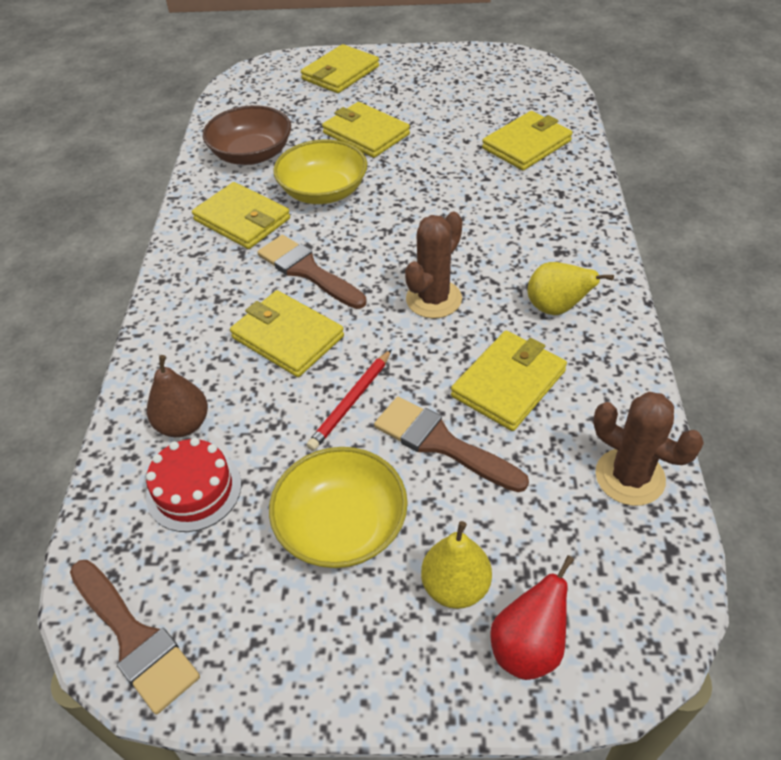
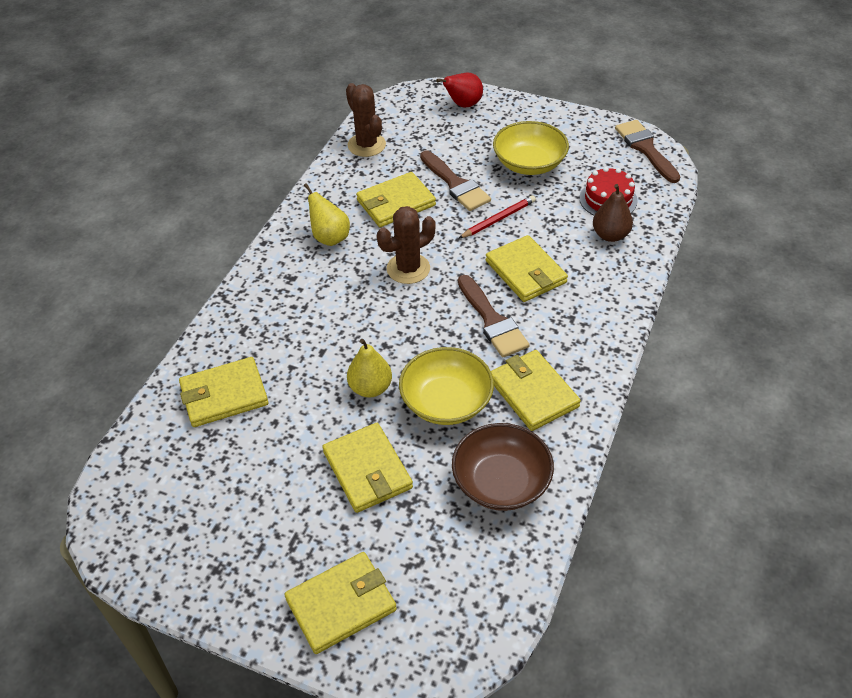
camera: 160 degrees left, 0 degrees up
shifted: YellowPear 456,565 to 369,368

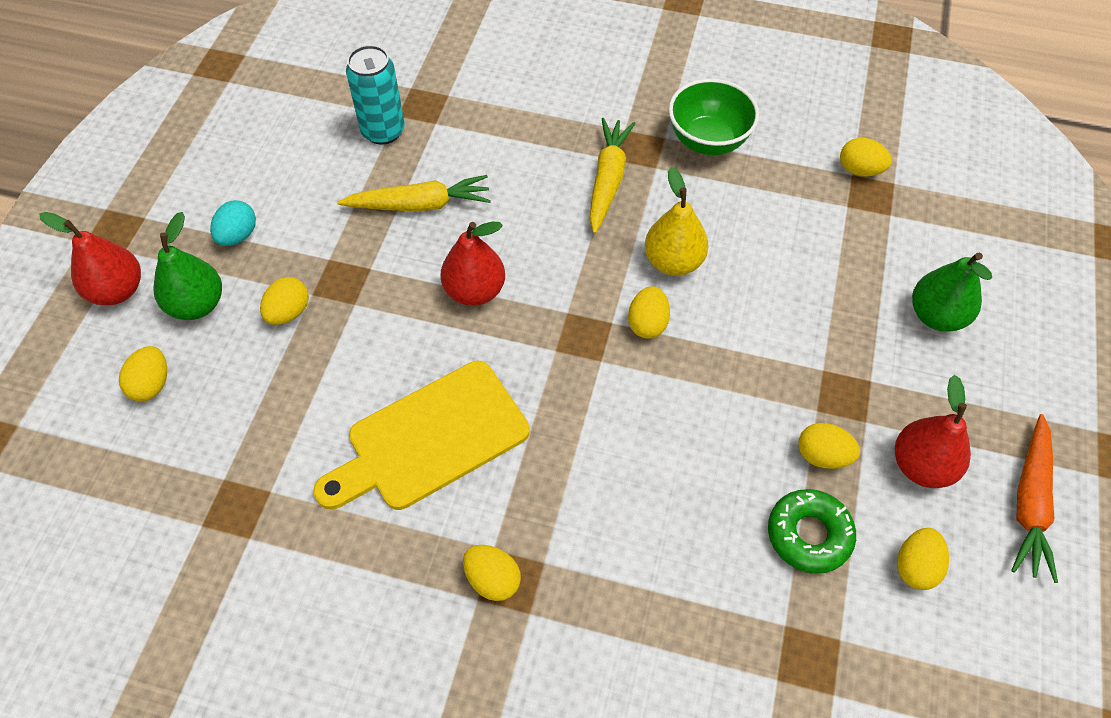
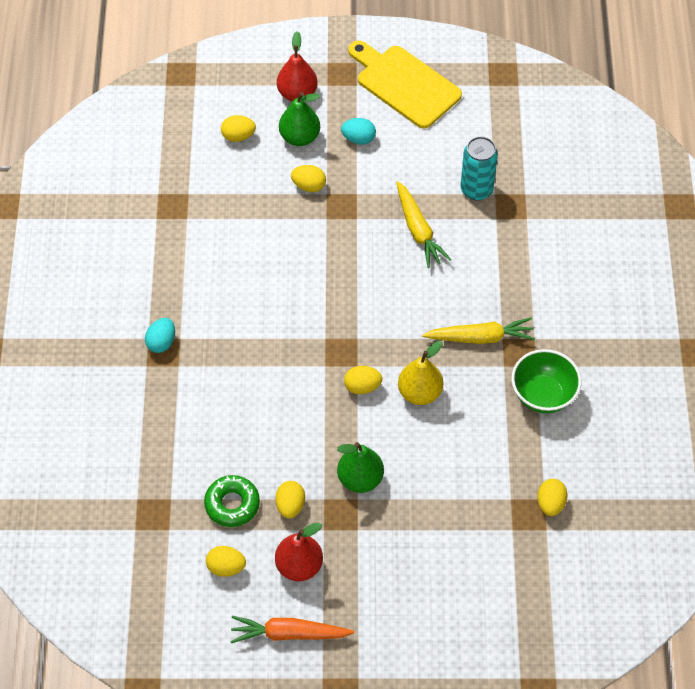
camera: 75 degrees right, 0 degrees up
gone: CrimsonPear 473,263
shifted: LeafGreenPear 952,292 to 360,467; YellowCuttingBoard 421,435 to 405,85
repainted: YellowEgg 492,573 to TurquoiseEgg 160,335

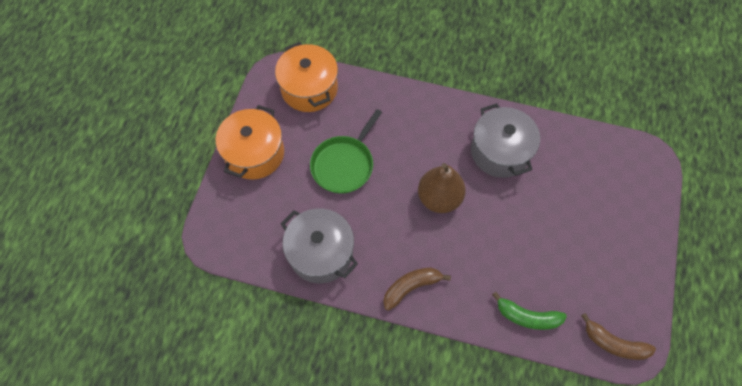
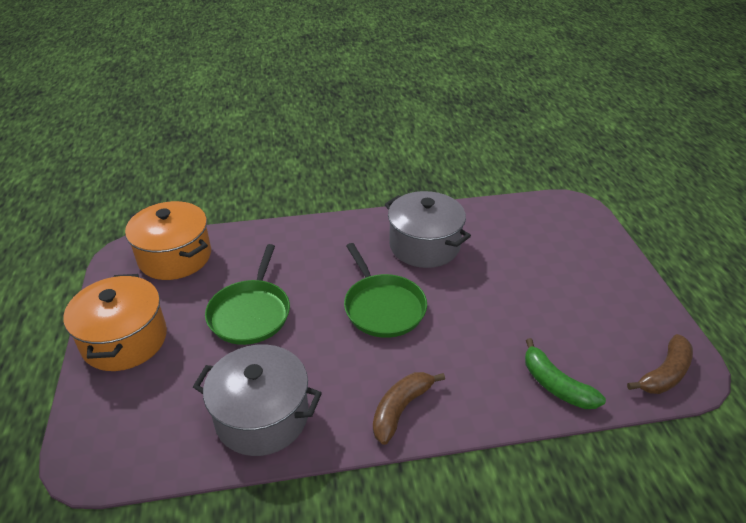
camera: 25 degrees left, 25 degrees down
swapped: RussetPear 442,188 to LeafGreenSkillet 385,290
rotated: LeafGreenBanana 529,311 = 565,373 60 degrees clockwise; RussetBanana 618,336 = 660,364 45 degrees counterclockwise

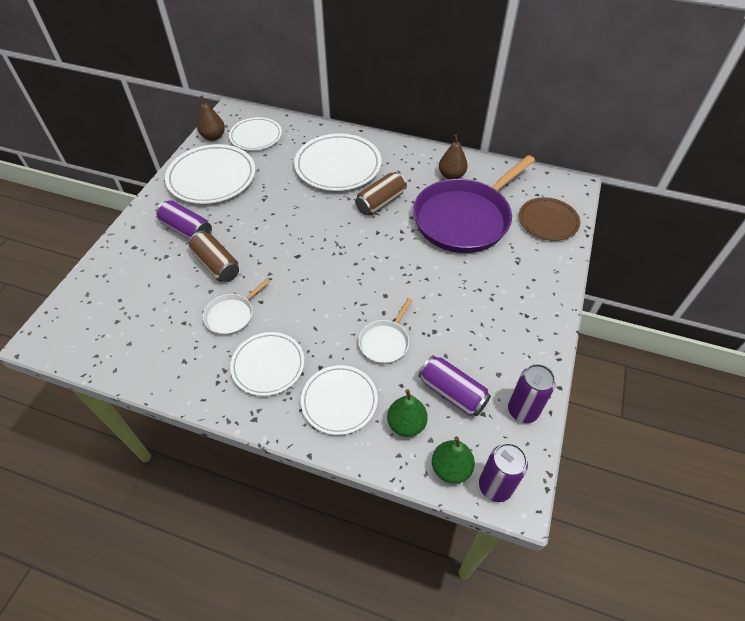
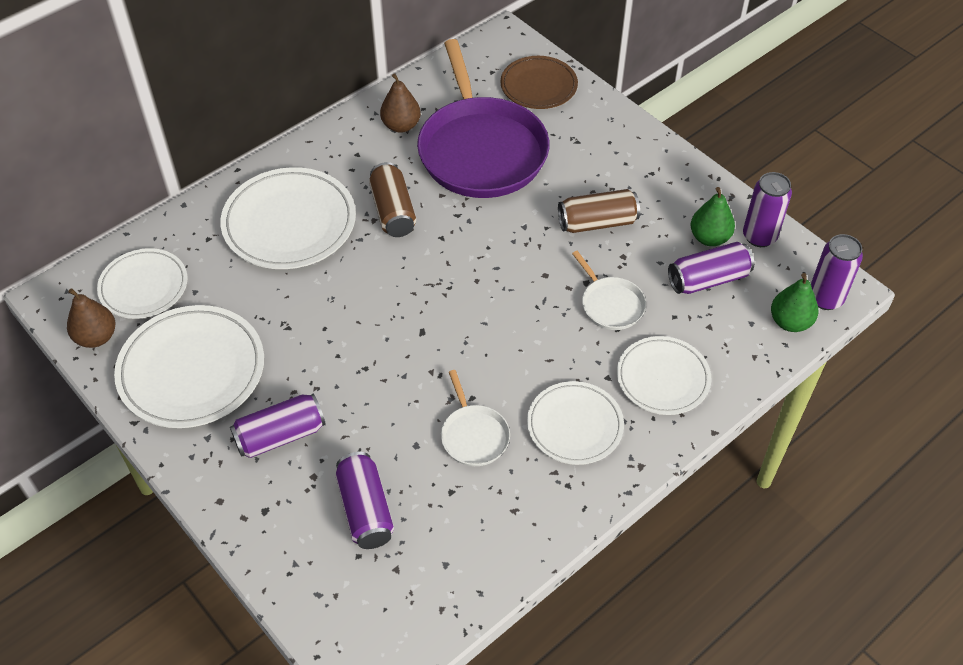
camera: 60 degrees left, 0 degrees up
new: VioletTin 364,500
shifted: RussetTin 214,256 to 599,211; LeafGreenPear 407,413 to 712,216

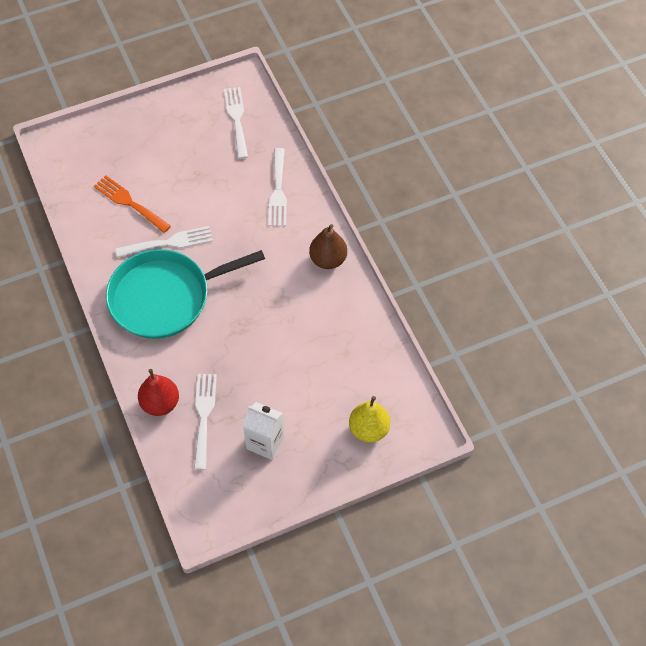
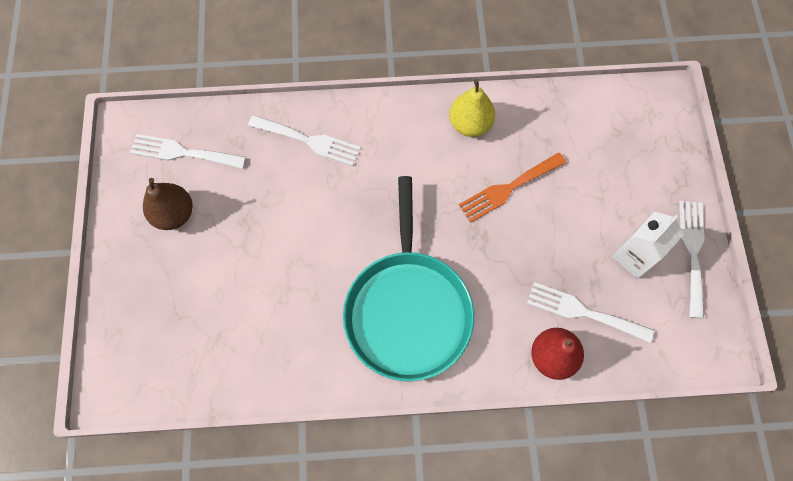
camera: 70 degrees left, 10 degrees up
shifted: BrightOrangeFork 132,204 to 512,188; RussetPear 328,246 to 168,204; SnowWhiteFork 164,241 to 692,259; YellowPear 369,419 to 472,108

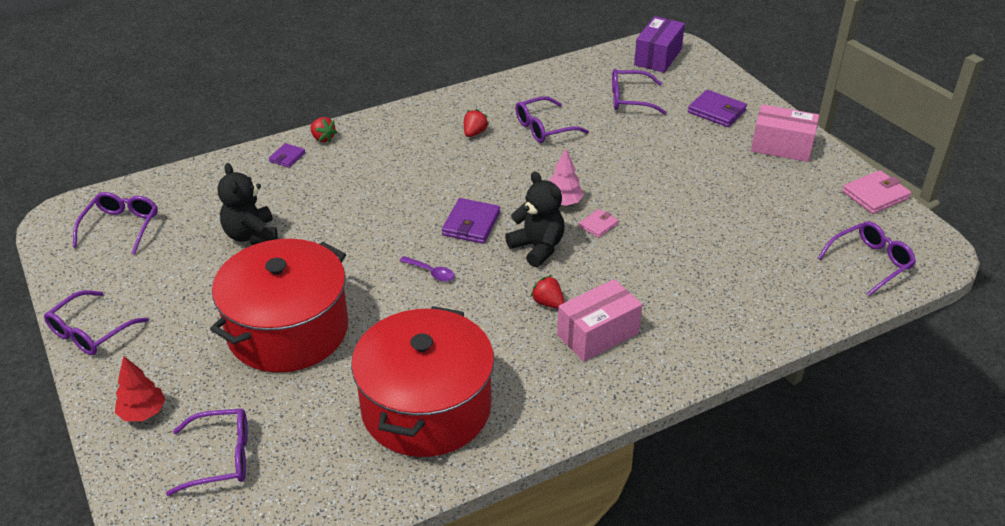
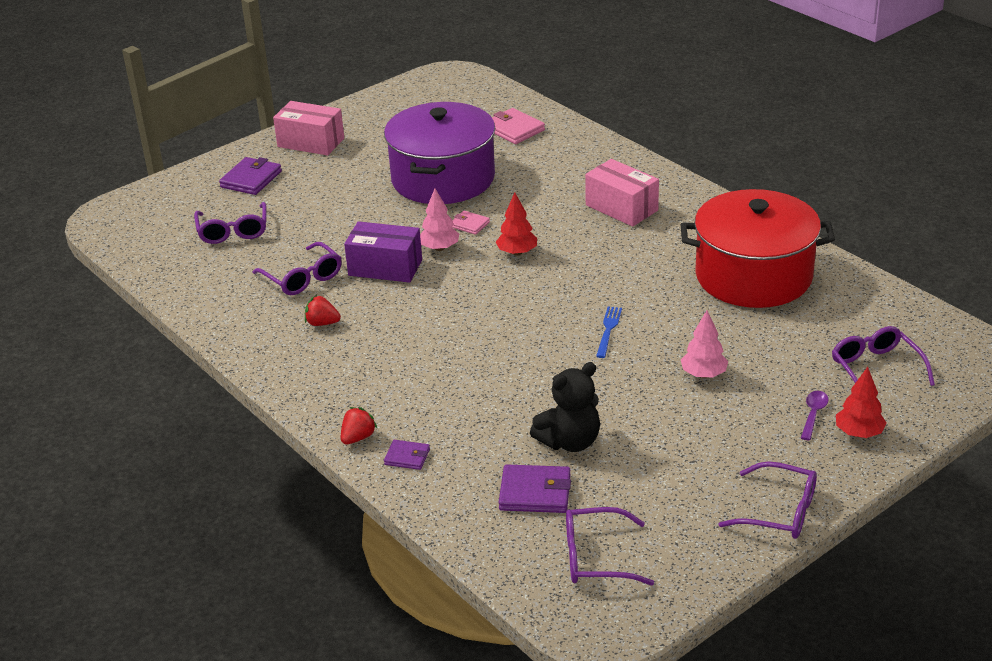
camera: 100 degrees left, 5 degrees down
gone: VioletEyeglasses 867,258; CrimsonBerry 547,292
new: VioletPot 439,153; CobaltFork 609,332
shifted: VioletPackage 659,44 to 383,252; PinkWallet 876,192 to 518,126; VioletWallet 471,221 to 535,488; VioletSpoon 427,269 to 815,415
swapped: BlackStuffedBear 535,219 to CrimsonTree 516,224; CrimsonPot 279,306 to PinkTree 704,344
rotated: PinkPackage 785,133 = 308,128 75 degrees counterclockwise

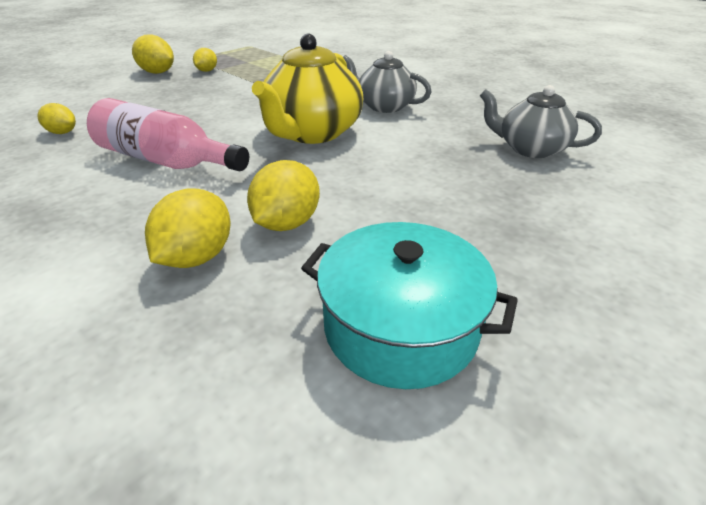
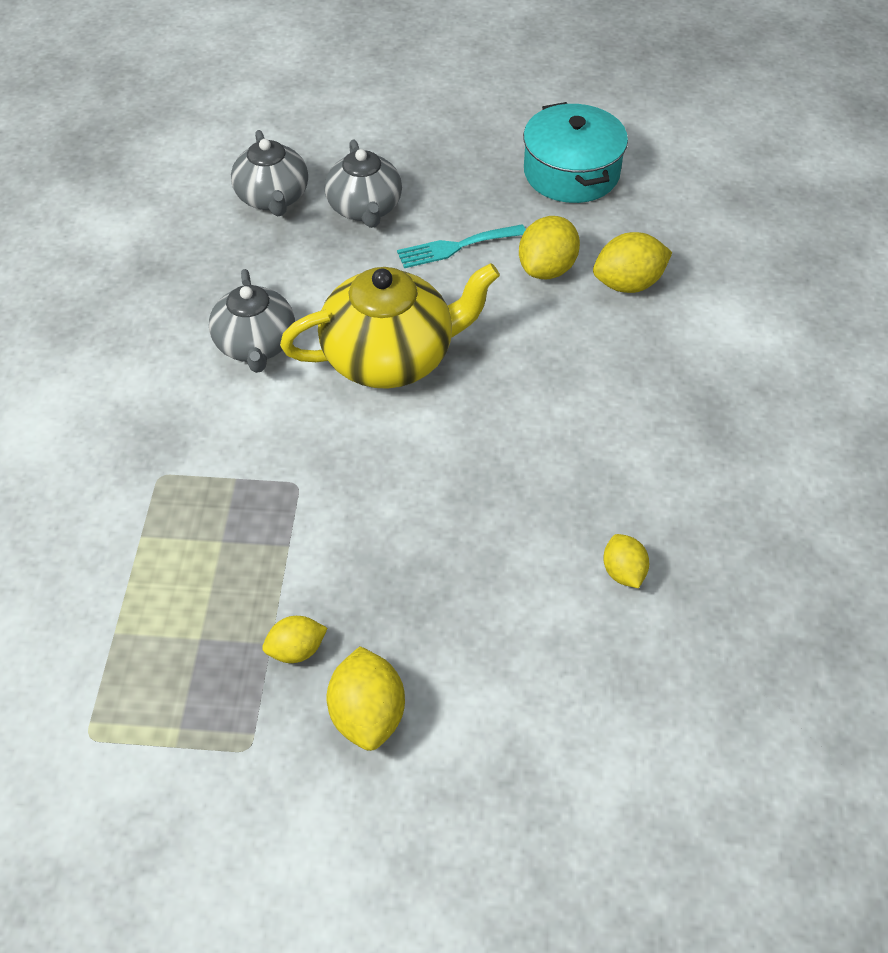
camera: 130 degrees left, 15 degrees up
gone: PinkBottle 168,134
new: AshGreyTeapot 363,184; TurquoiseFork 461,246
rotated: YellowCitrusFruit 283,195 = 549,247 45 degrees counterclockwise

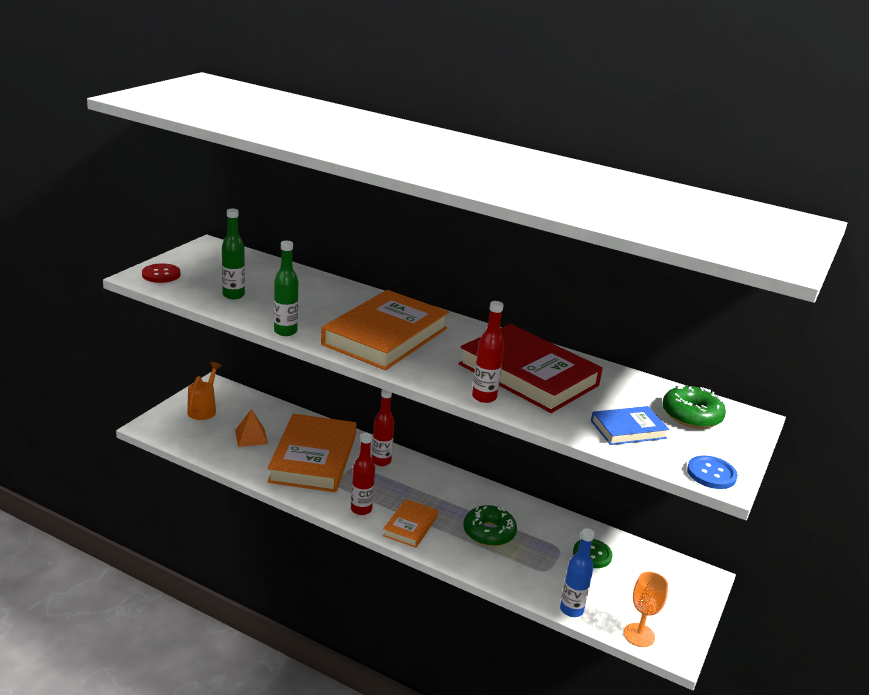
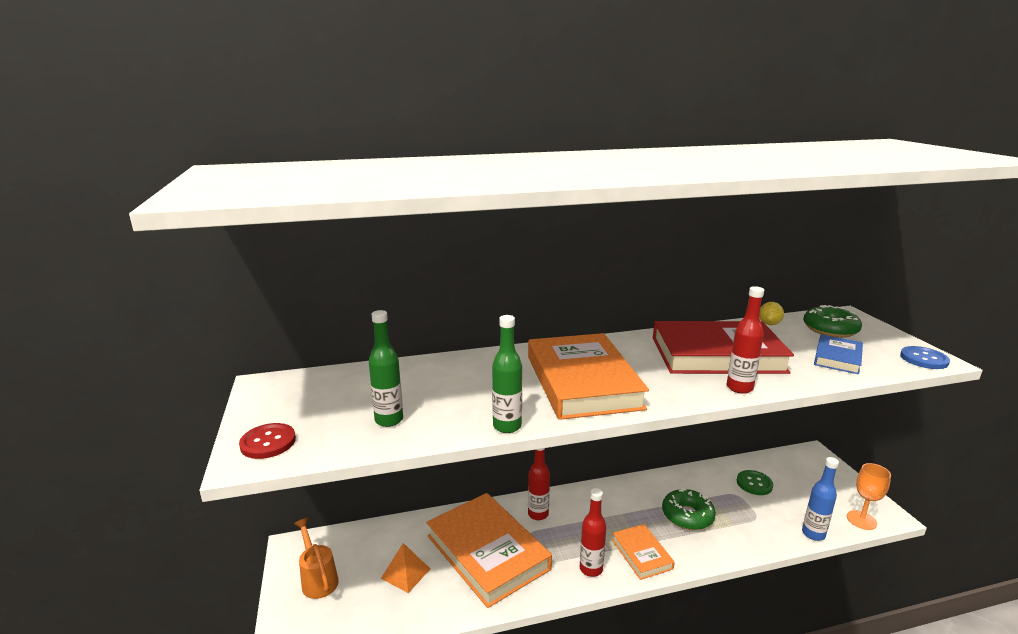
camera: 40 degrees left, 5 degrees down
new: YellowCitrusFruit 771,313

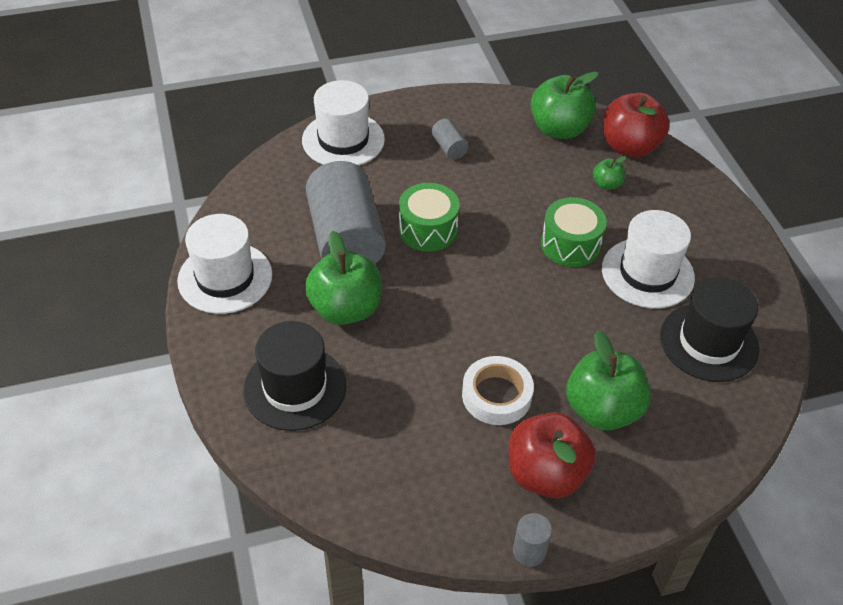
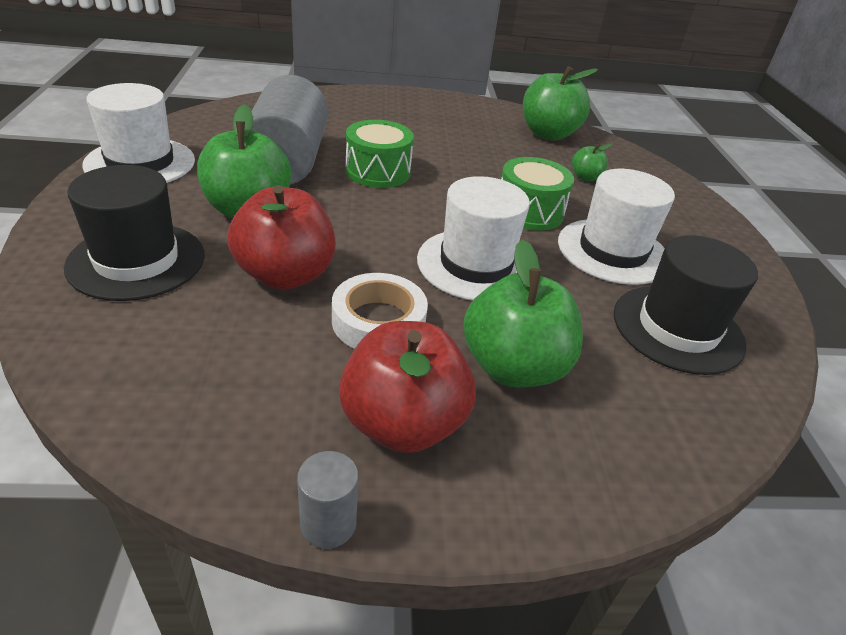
camera: 10 degrees right, 10 degrees down
gone: AshGreyCylinderShape 450,139
shifted: SnowWhiteTopHat 343,123 to 473,238; CrimsonToyApple 636,125 to 281,237

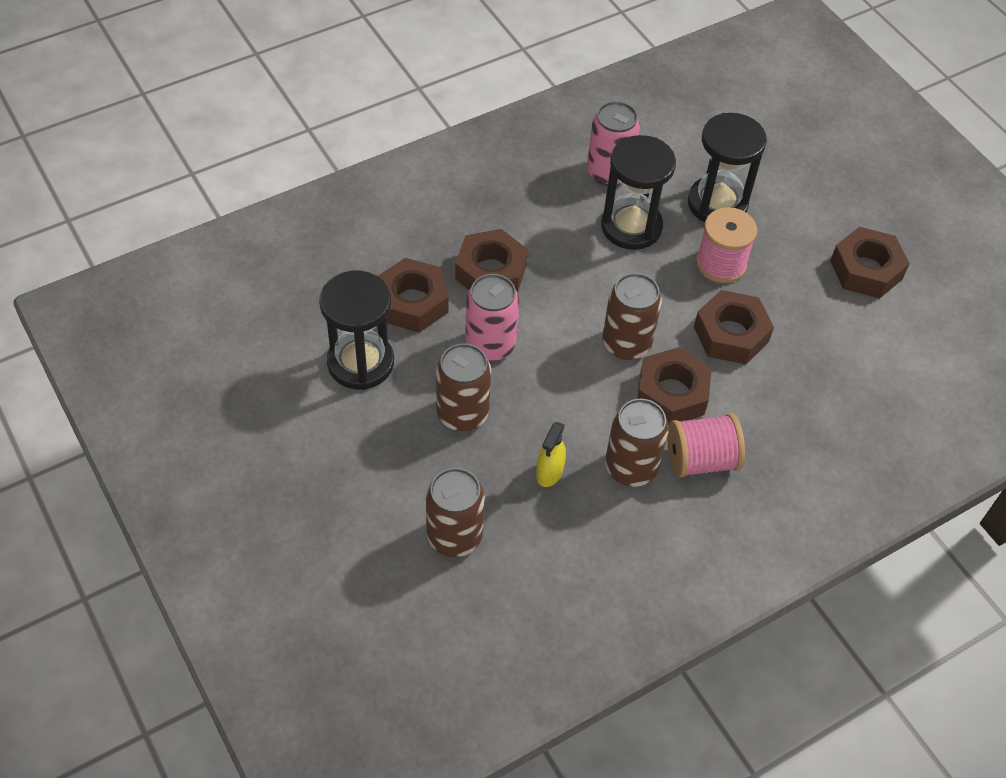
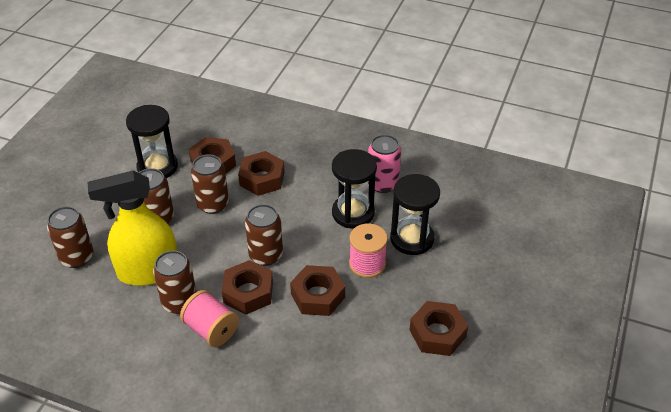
camera: 55 degrees right, 10 degrees down
repainted: PinkTin 492,317 to RussetTin 210,184
scaled: YellowSprayCleaner 551,454 = 132,228 x2.48

